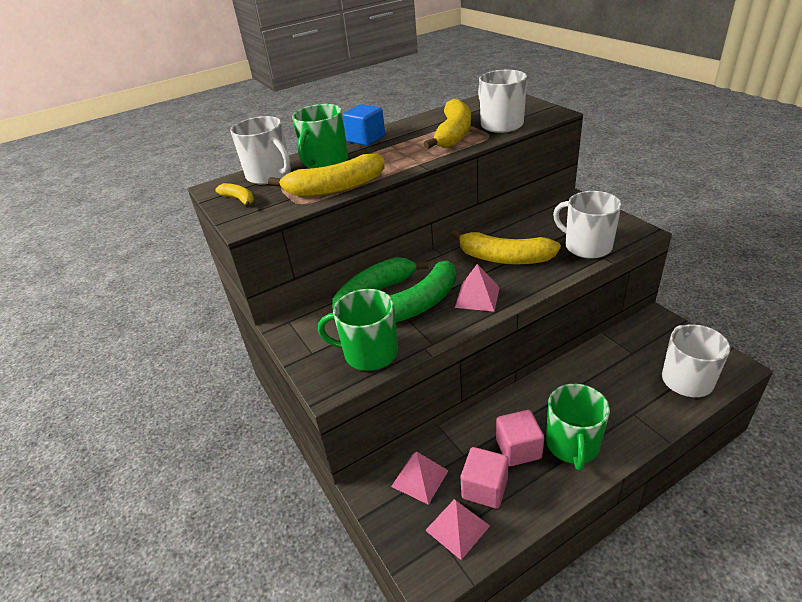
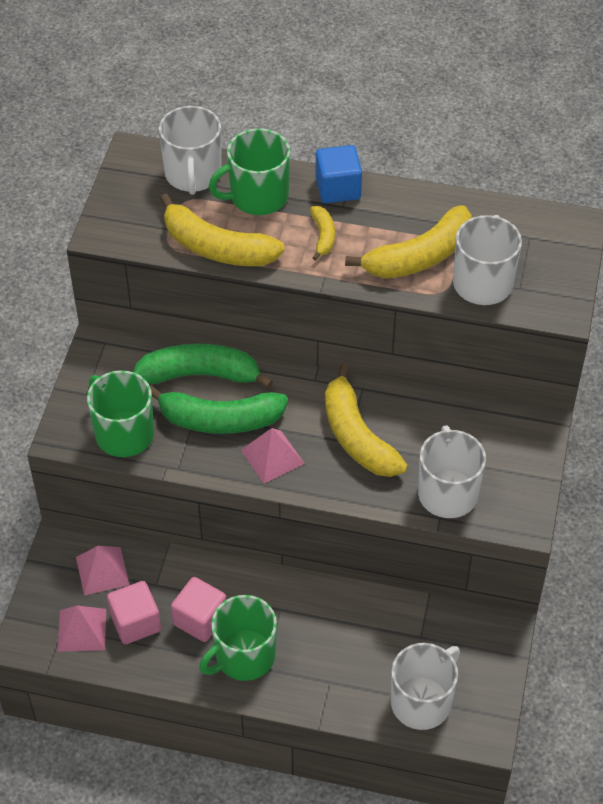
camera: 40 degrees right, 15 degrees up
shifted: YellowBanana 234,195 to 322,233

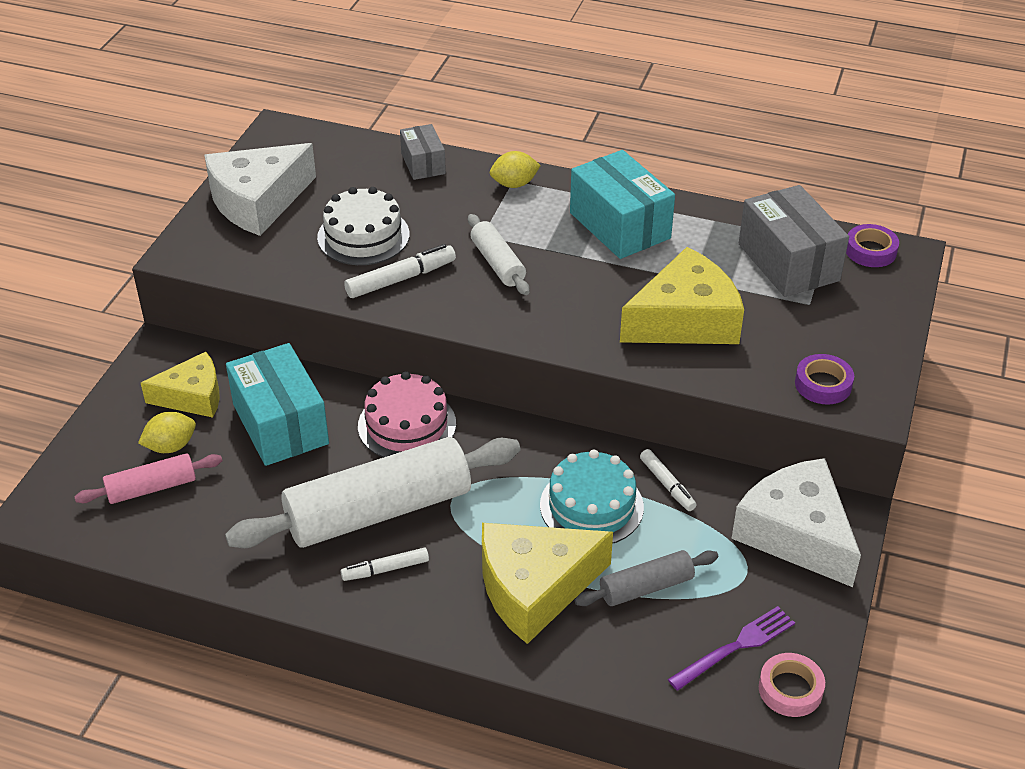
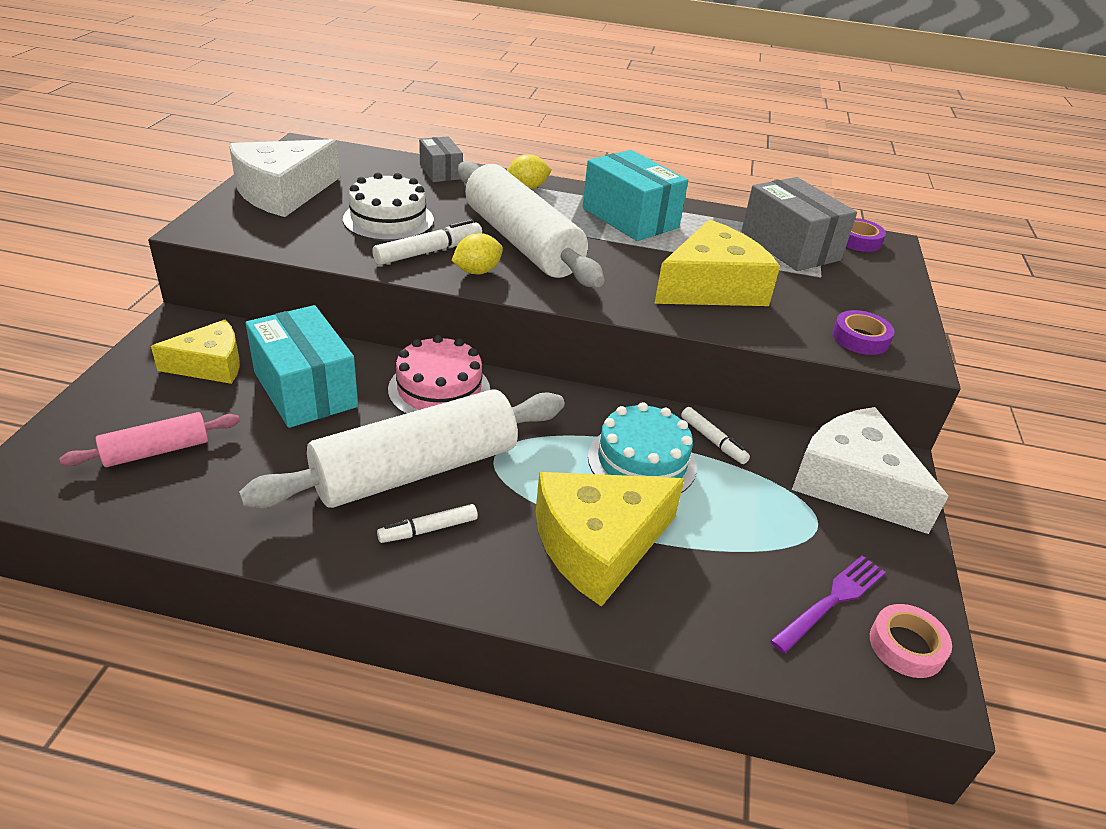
camera: 10 degrees left, 5 degrees down
gone: AshGreyPastryRoller 646,578
shifted: YellowCitrusFruit 167,432 to 477,253
scaled: SnowWhitePastryRoller 499,254 = 531,224 x2.05

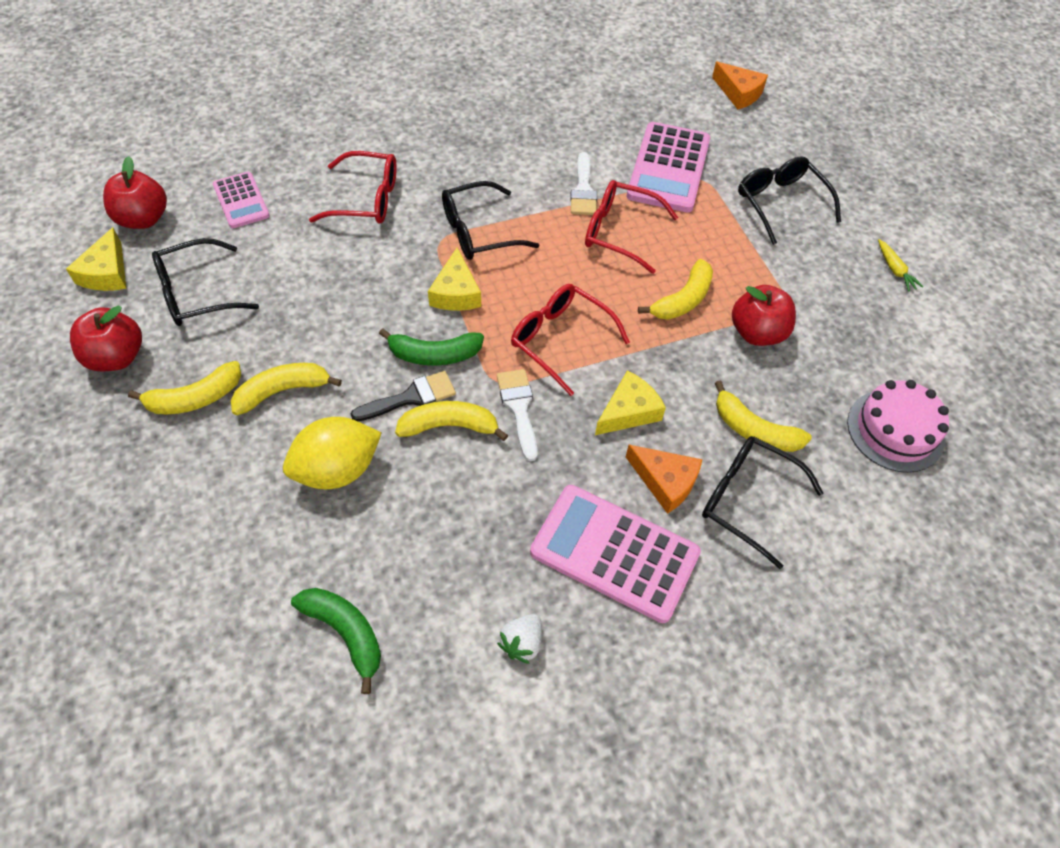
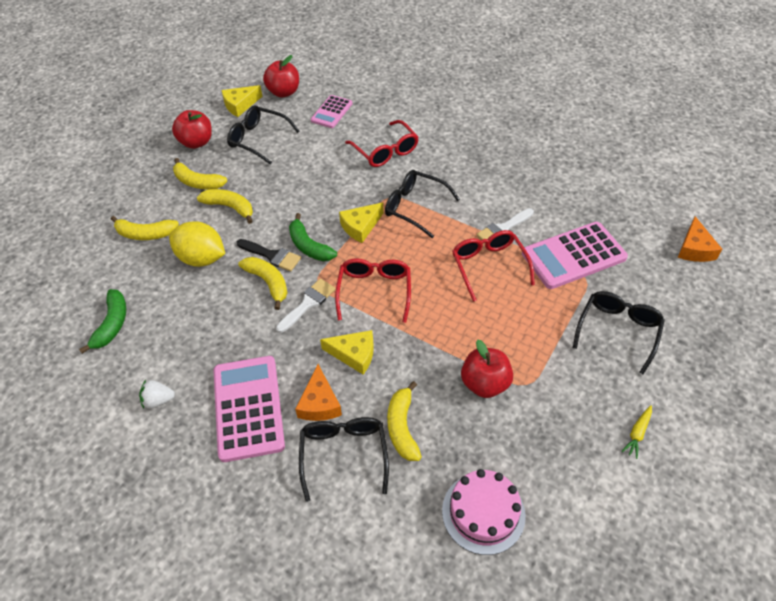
camera: 55 degrees right, 5 degrees down
shifted: YellowBanana 675,289 to 145,228

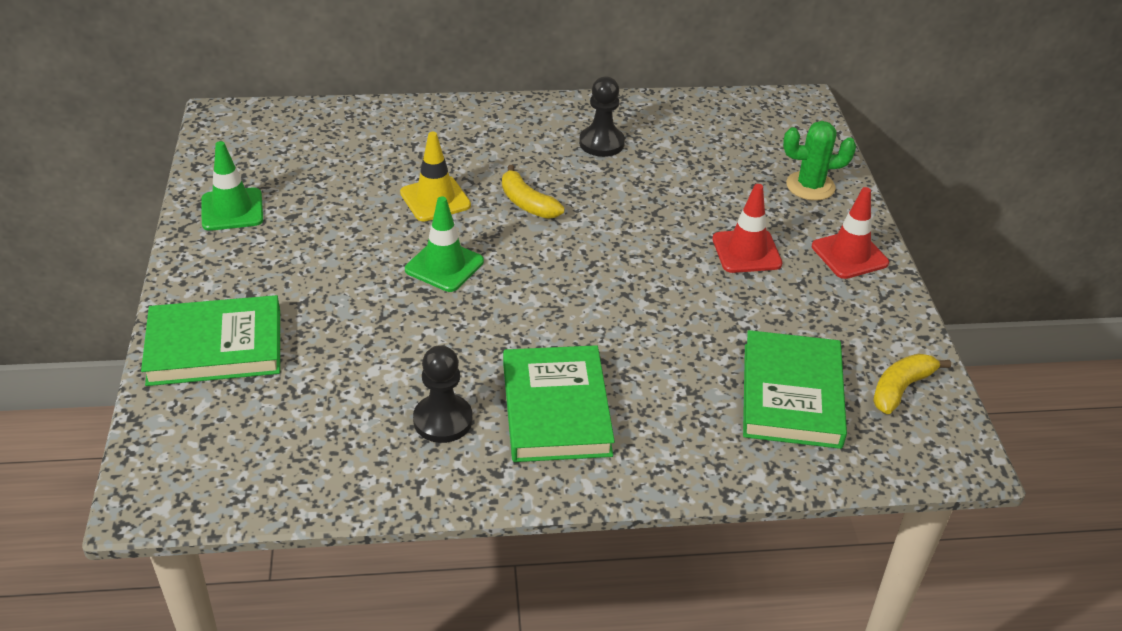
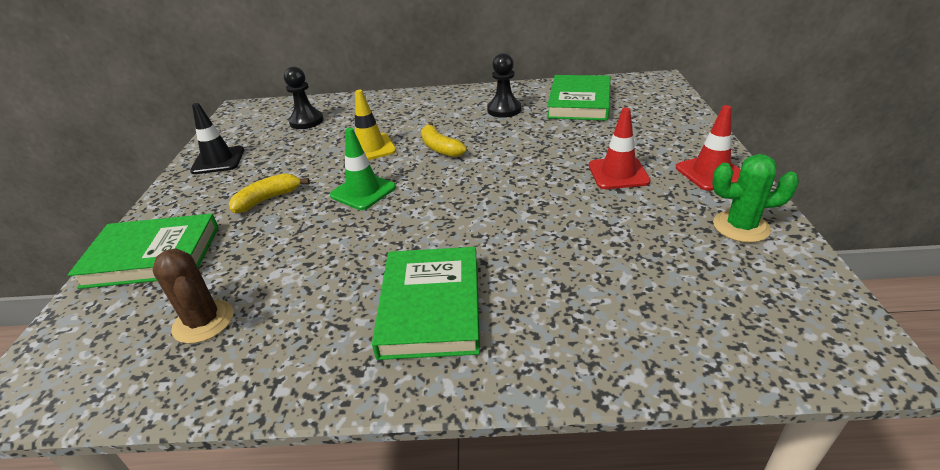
camera: 10 degrees right, 5 degrees down
new: RussetCactus 193,296
shifted: LeafGreenCactus 819,161 to 755,198; LeafGreenHardback 795,389 to 578,98; BlackGamePawn 442,394 to 304,97; YellowBanana 912,384 to 269,193
repainted: LeafGreenRoadCone 232,186 to BlackRoadCone 217,138

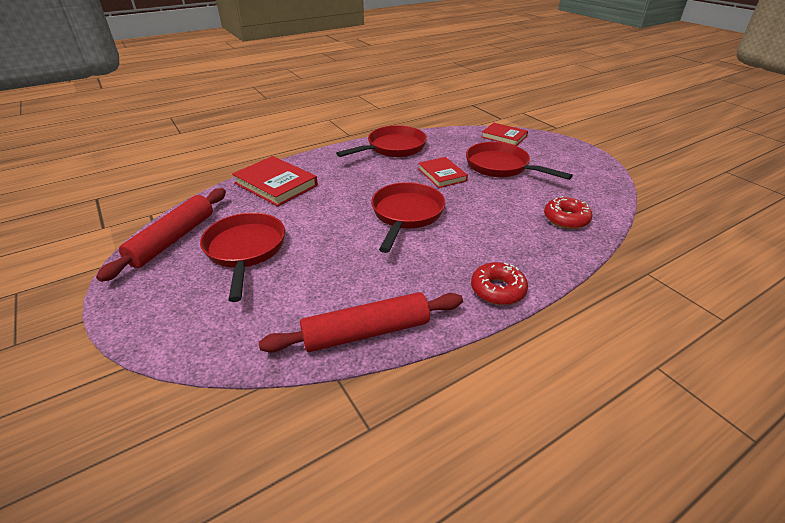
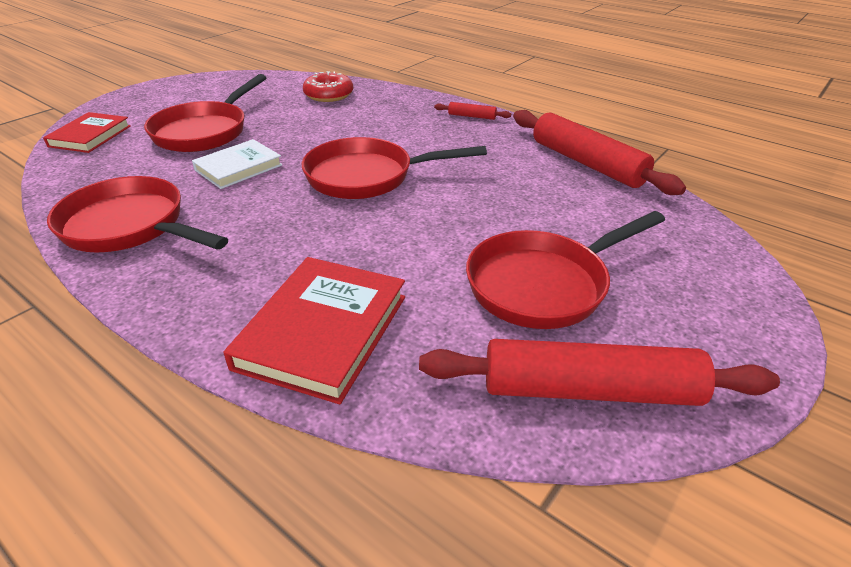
camera: 110 degrees left, 0 degrees up
swapped: CrimsonDonut 499,283 to CrimsonPastryRoller 472,111
repainted: CrimsonHardback 443,172 to SnowWhiteHardback 237,164

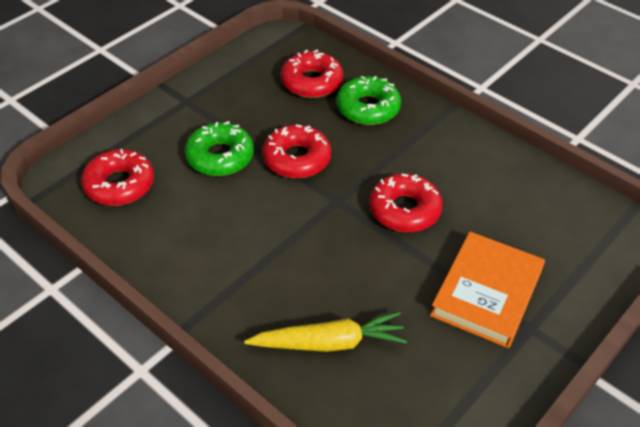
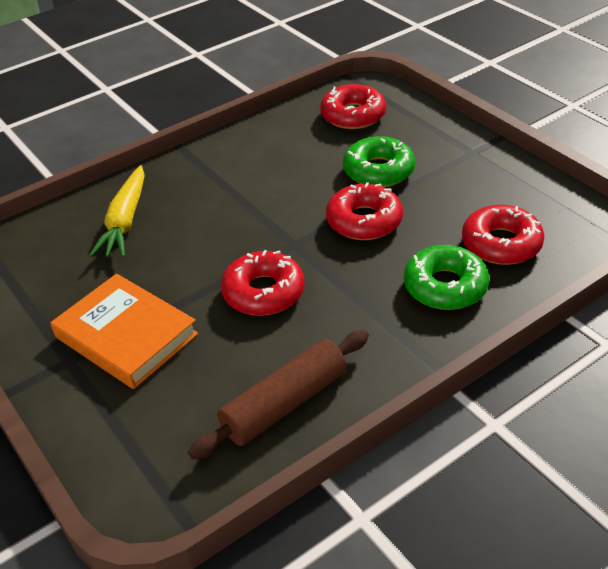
camera: 105 degrees right, 5 degrees down
new: RussetPastryRoller 278,395

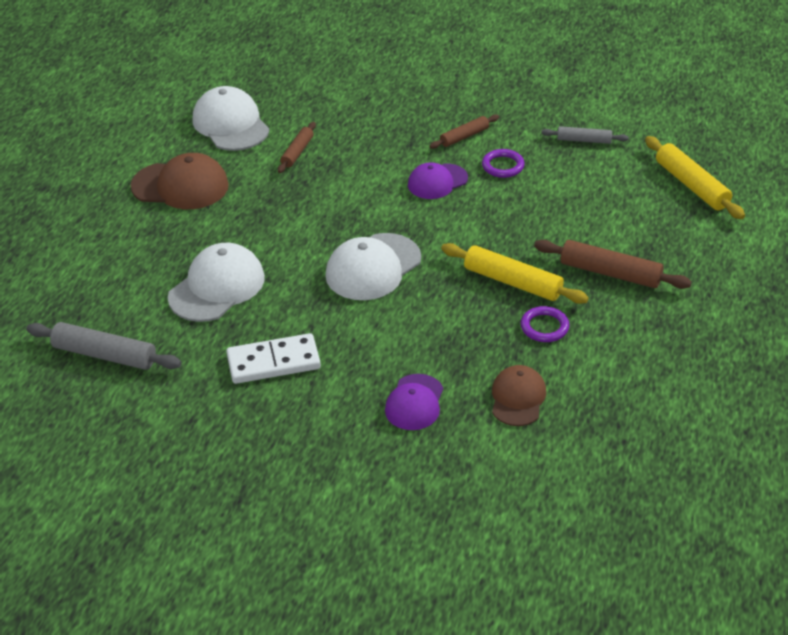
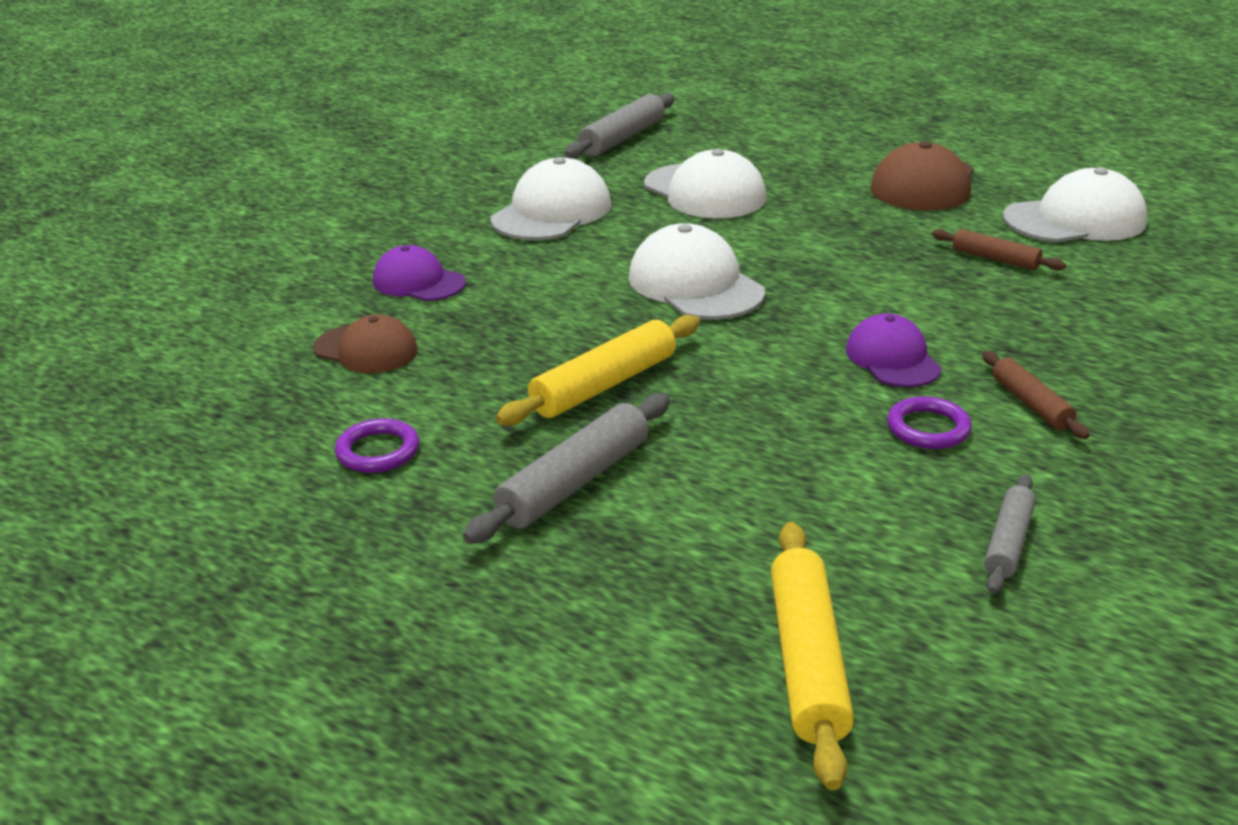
camera: 105 degrees right, 10 degrees down
shifted: VioletHoop 545,324 to 377,445
swapped: SnowWhiteDomino 273,358 to SnowWhiteBaseballCap 551,198
repainted: RussetPastryRoller 613,264 to AshGreyPastryRoller 566,469
rotated: YellowPastryRoller 695,177 = 812,656 75 degrees counterclockwise

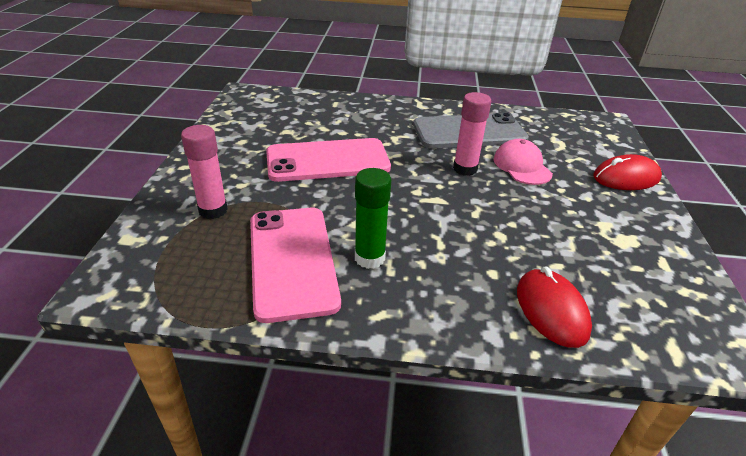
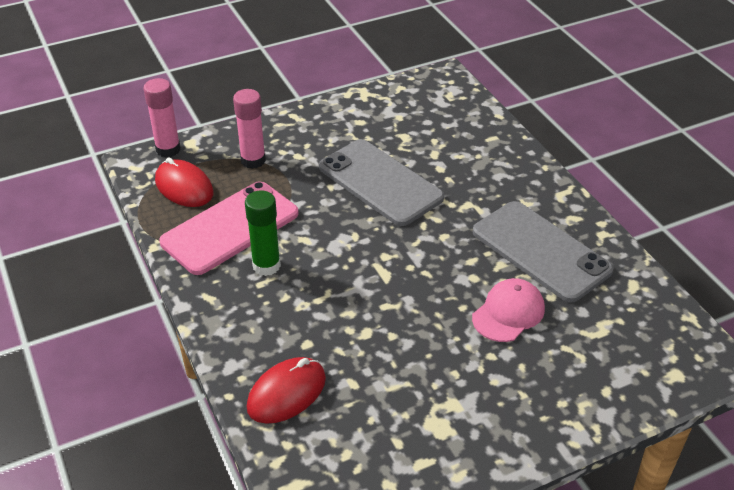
camera: 60 degrees right, 5 degrees up
shifted: PinkStickOfGlue 472,134 to 162,117; CrimsonPcMouse 627,172 to 184,182
repainted: PinkSmartphone 328,160 to AshGreySmartphone 381,182

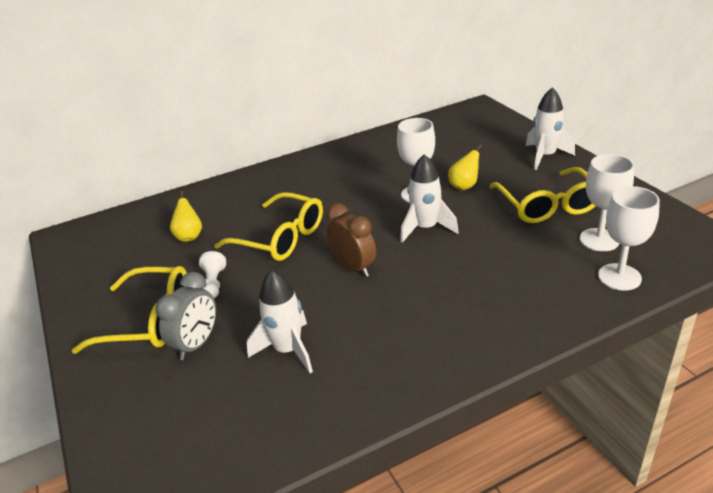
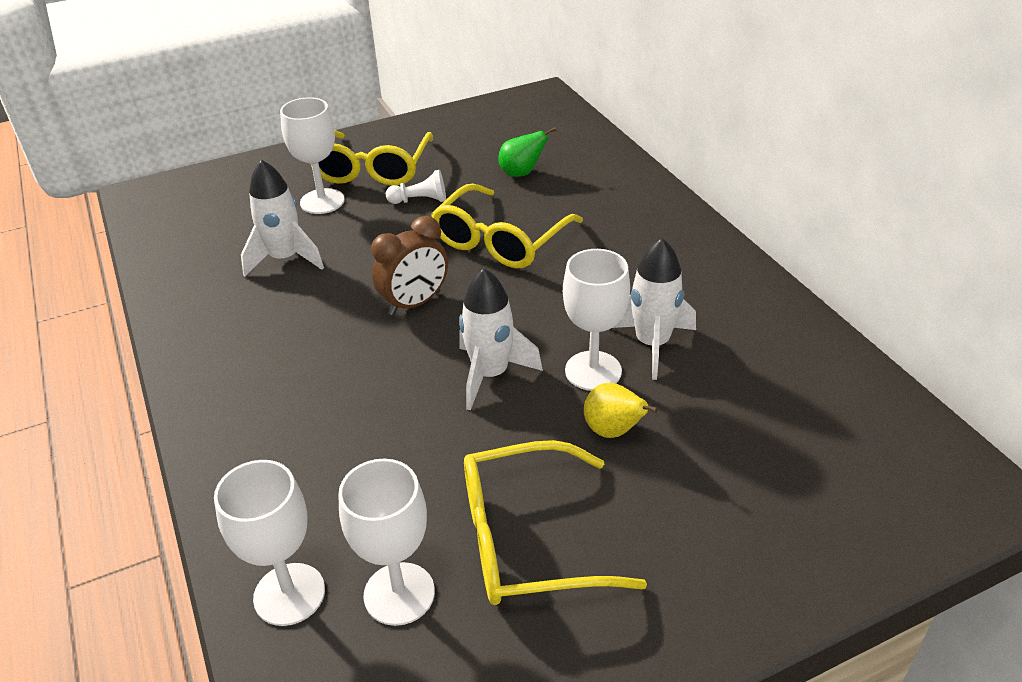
camera: 90 degrees right, 5 degrees up
shifted: SnowWhiteToyRocket 550,128 to 654,309
swapped: AshGreyClock 185,316 to SnowWhiteChalice 312,155
repainted: YellowPear 186,216 to LeafGreenPear 527,152

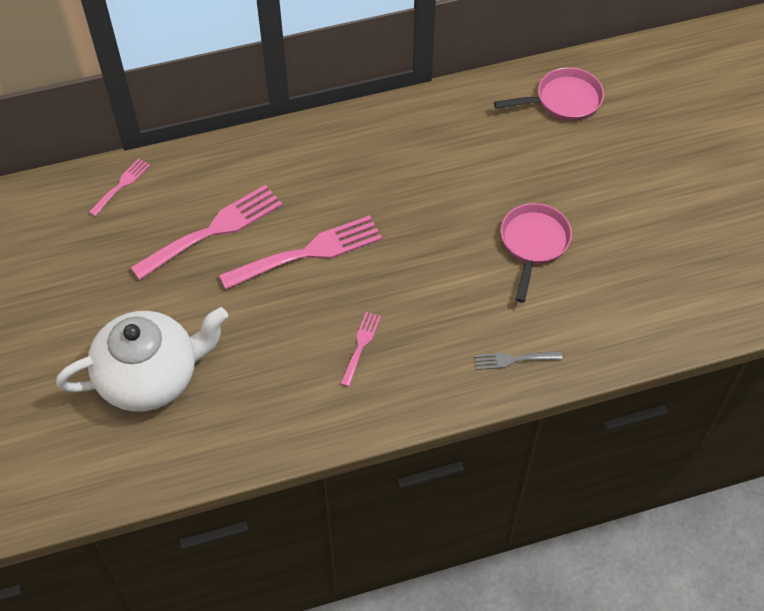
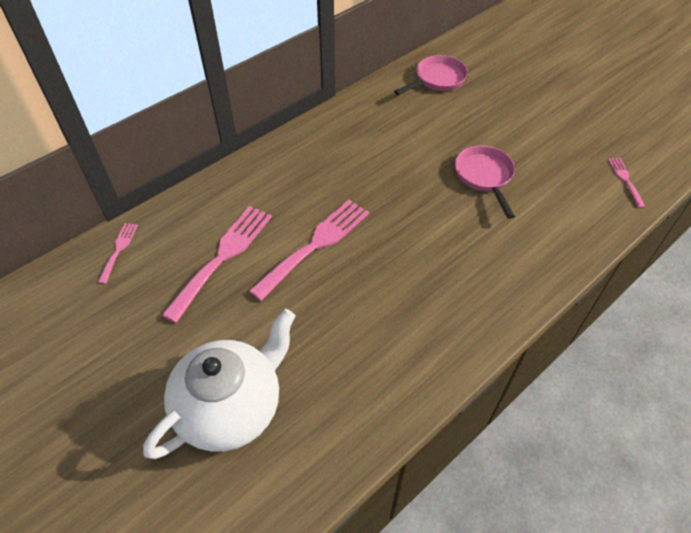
camera: 25 degrees left, 5 degrees down
gone: AshGreyFork 518,360
shifted: PinkFork 360,349 to 626,183

